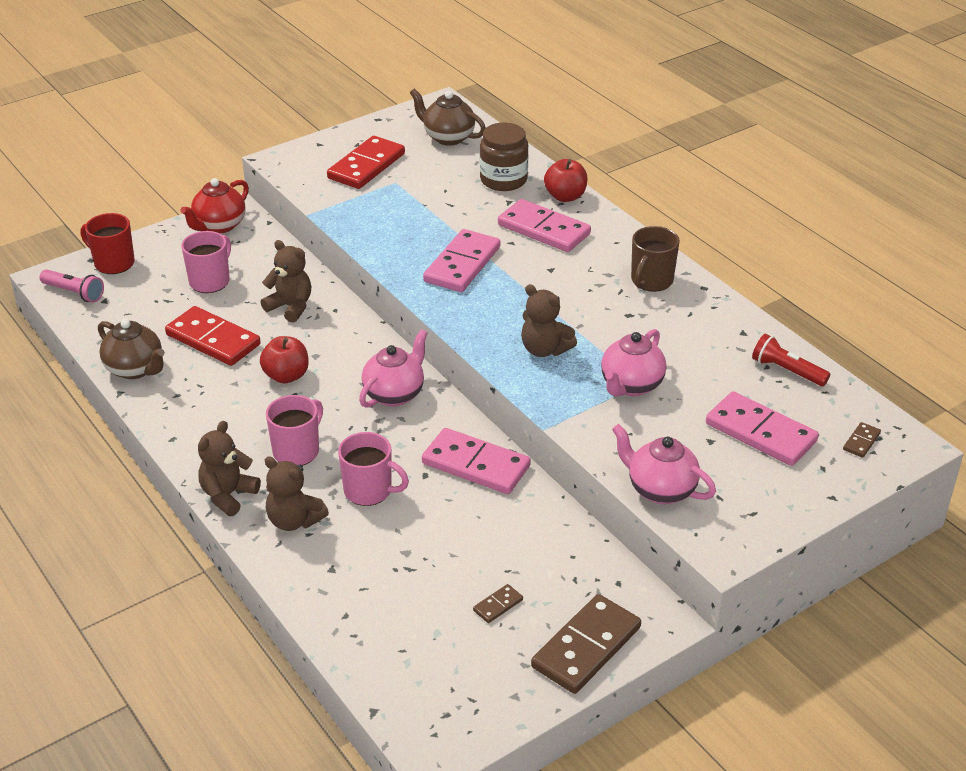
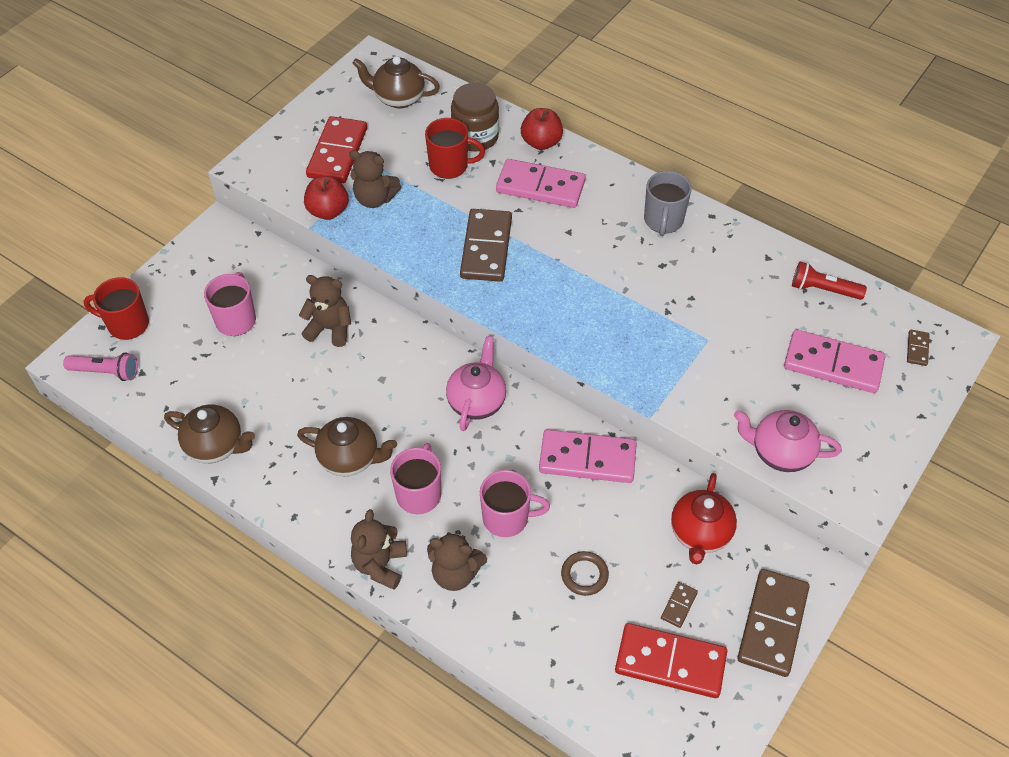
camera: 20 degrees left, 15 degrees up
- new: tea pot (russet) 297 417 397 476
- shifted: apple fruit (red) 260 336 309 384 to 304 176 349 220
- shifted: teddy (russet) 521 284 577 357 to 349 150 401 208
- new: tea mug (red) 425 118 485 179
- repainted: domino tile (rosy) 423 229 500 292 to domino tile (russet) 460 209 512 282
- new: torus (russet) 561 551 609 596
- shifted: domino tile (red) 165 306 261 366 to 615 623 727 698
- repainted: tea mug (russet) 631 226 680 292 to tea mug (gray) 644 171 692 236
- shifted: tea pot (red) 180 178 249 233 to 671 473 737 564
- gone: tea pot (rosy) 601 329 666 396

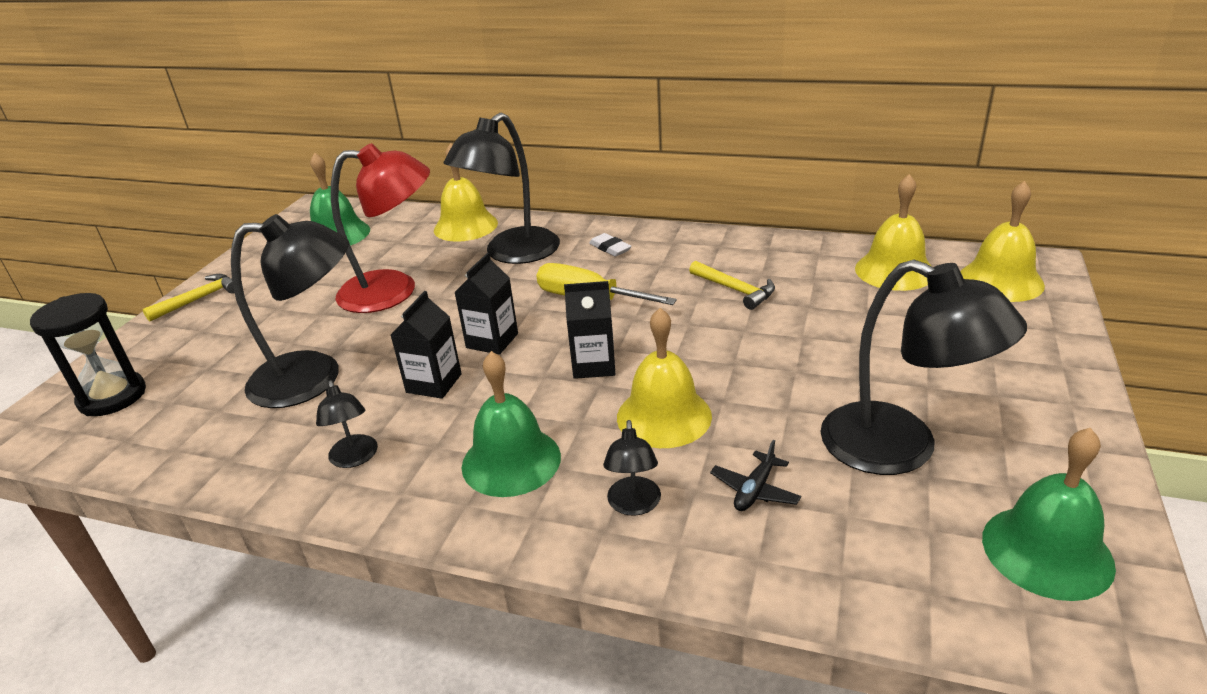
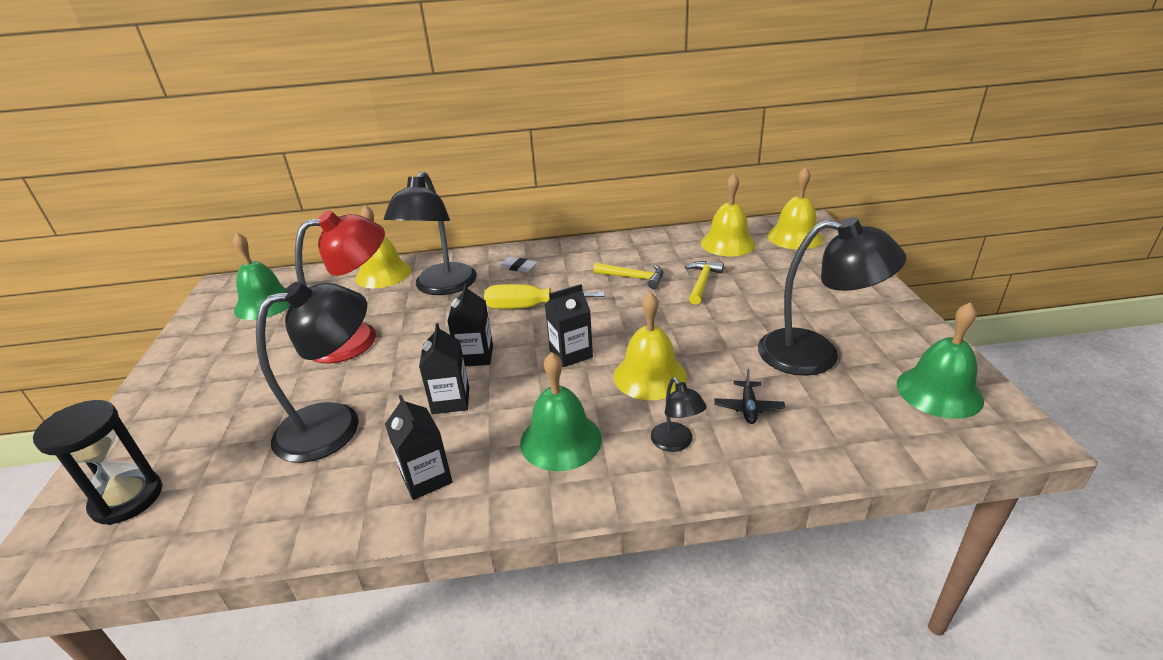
camera: 25 degrees left, 0 degrees up
- swapped: reading lamp (jet-black) 316 380 378 468 to milk carton (jet-black) 385 395 453 500
- shifted: claw hammer (yellow) 143 274 235 322 to 685 261 724 305

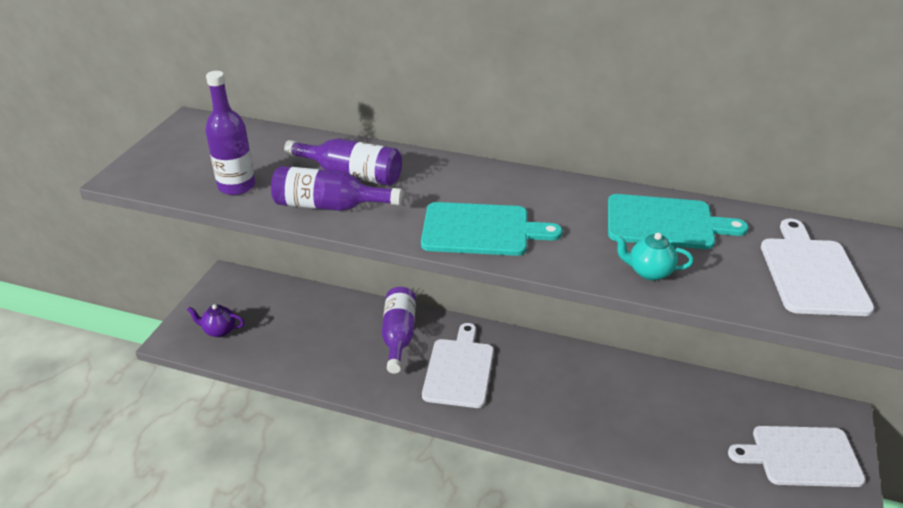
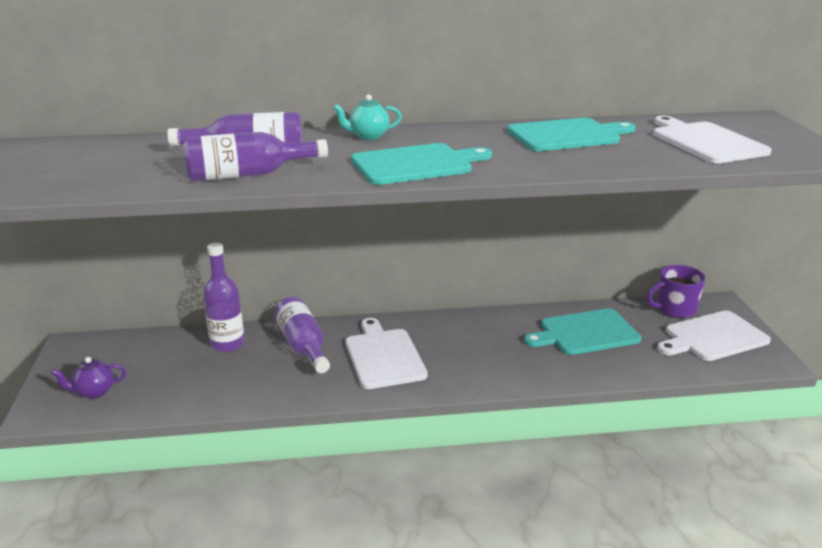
camera: 25 degrees left, 10 degrees down
- shifted: drink bottle (royal purple) 205 71 255 195 to 203 243 244 352
- shifted: tea pot (teal) 614 233 694 281 to 333 94 402 140
- new: bread board (teal) 524 308 641 355
- new: tea mug (royal purple) 647 265 705 319

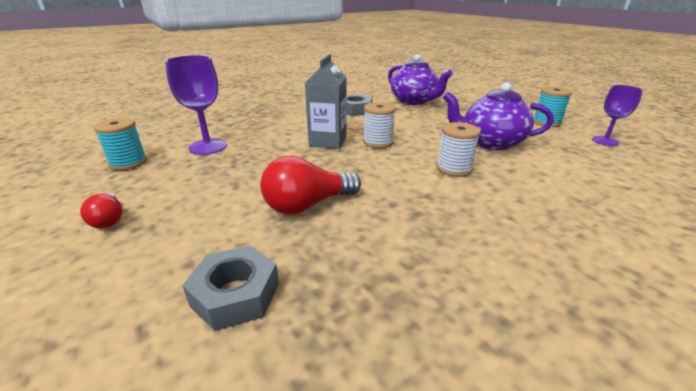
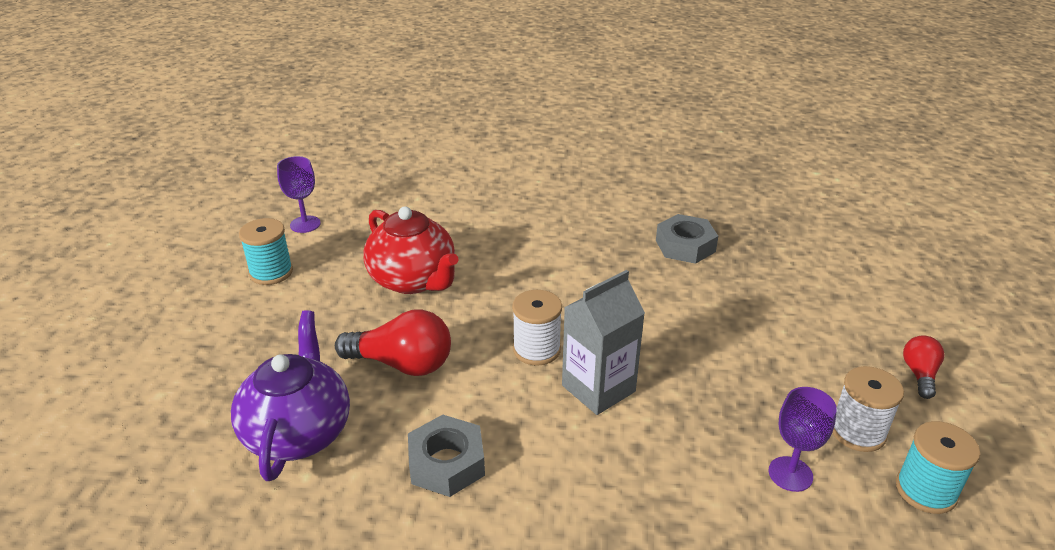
camera: 140 degrees left, 5 degrees up
- shifted: lightbulb (red) 260 156 361 214 to 335 310 451 376
- repainted: tea pot (royal purple) 443 82 554 150 to tea pot (red) 364 206 459 294
- shifted: hex nut (gray) 182 245 279 331 to 656 214 718 264
- scaled: chalice (royal purple) 165 55 227 155 = 769 387 837 492 x0.65
- shifted: spool (pure white) 436 122 481 177 to 832 366 904 452

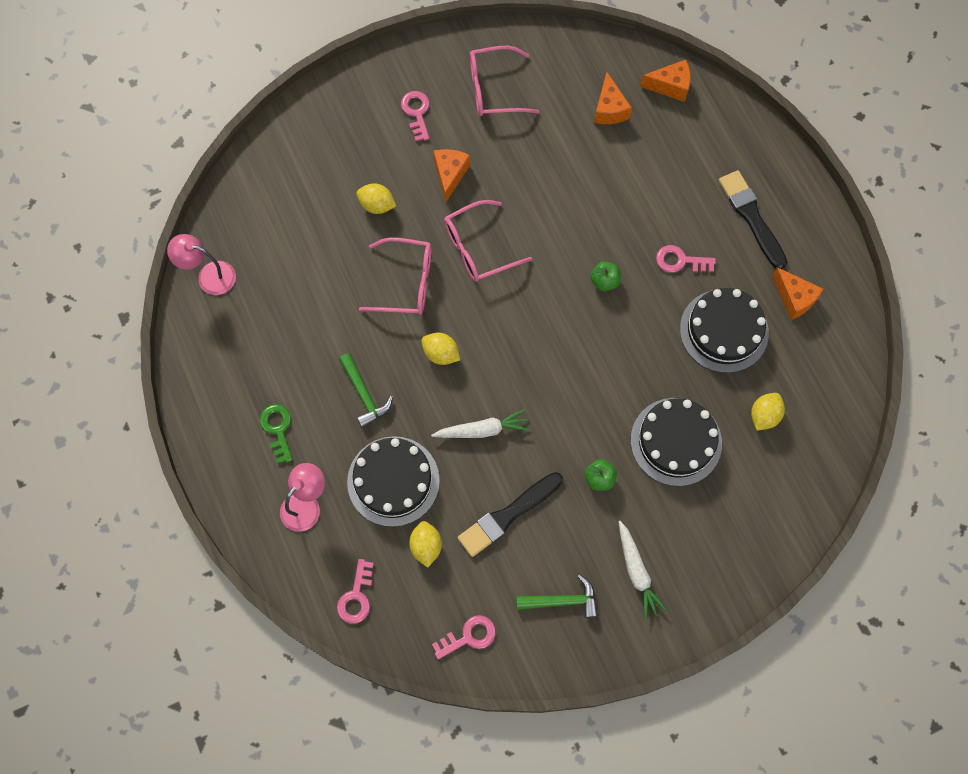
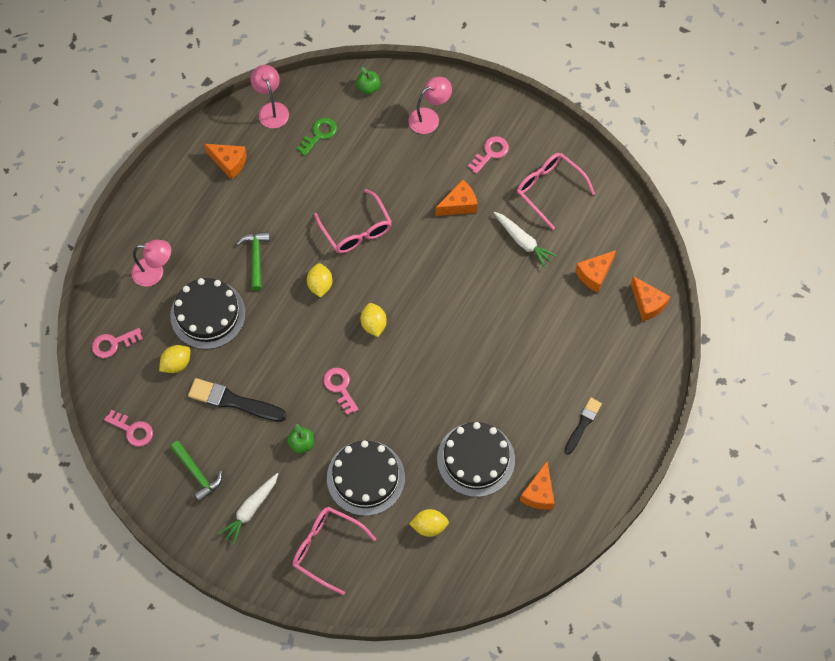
camera: 55 degrees right, 5 degrees down
- new: cheese wedge (orange) 204 144 247 180
- rotated: claw hammer (emerald) 339 353 393 428 = 236 231 270 291 150 degrees clockwise
- shifted: glasses (rosy) 444 200 532 282 to 292 507 376 595
- shifted: key (emerald) 260 404 292 464 to 297 118 337 156
- shifted: key (rosy) 656 245 716 273 to 323 368 359 415
- shifted: apple fruit (emerald) 591 261 621 291 to 356 67 381 94
- shifted: citrus fruit (yellow) 356 184 396 214 to 361 303 387 337
- new: reading lamp (rosy) 408 77 452 134
- shifted: root vegetable (pure white) 431 409 530 438 to 494 212 557 268
- scaled: paint brush (jet-black) 718 170 787 269 = 565 398 602 454 x0.63

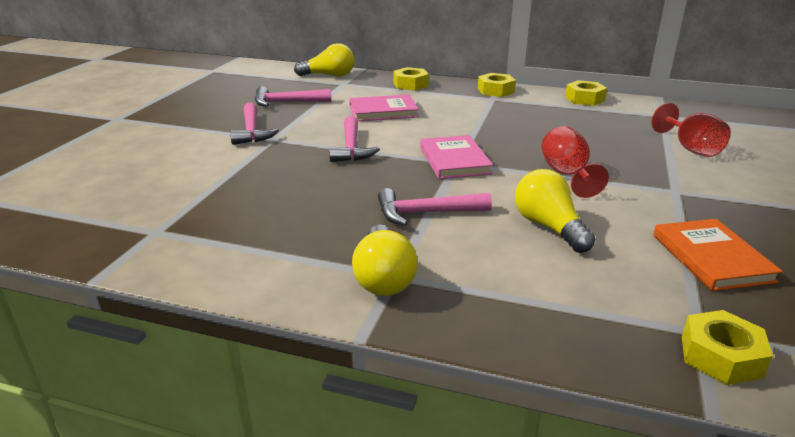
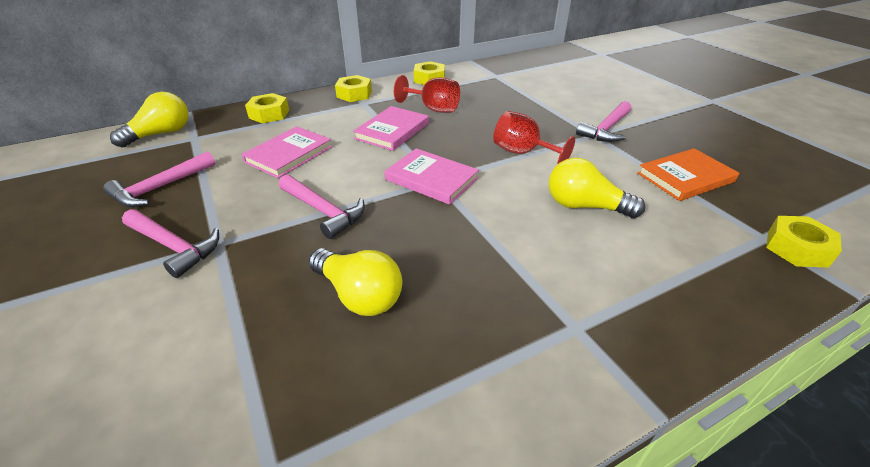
camera: 45 degrees left, 10 degrees up
- shifted: lightbulb (yellow) 352 224 418 296 to 309 248 402 316
- new: hardback (rosy) 353 106 429 151
- shifted: chalice (red) 651 103 731 157 to 394 75 460 113
- shifted: claw hammer (rosy) 378 188 492 226 to 576 101 631 142
- rotated: hardback (orange) 653 219 783 291 = 637 148 739 201 60 degrees counterclockwise

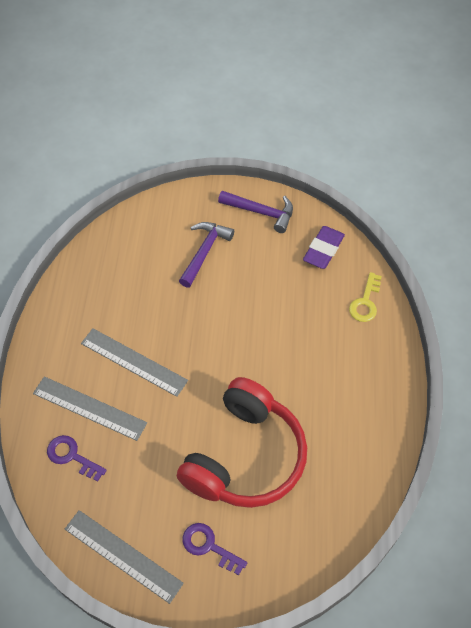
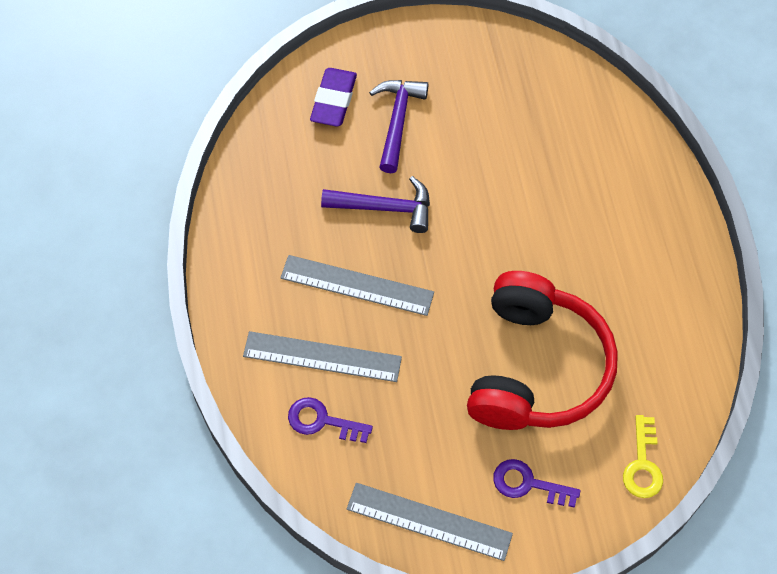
camera: 15 degrees left, 5 degrees up
- shifted: eraser (royal purple) 303 226 345 269 to 310 68 357 127
- shifted: claw hammer (royal purple) 218 191 293 233 to 321 176 430 233
- shifted: key (yellow) 349 272 382 322 to 623 415 663 498

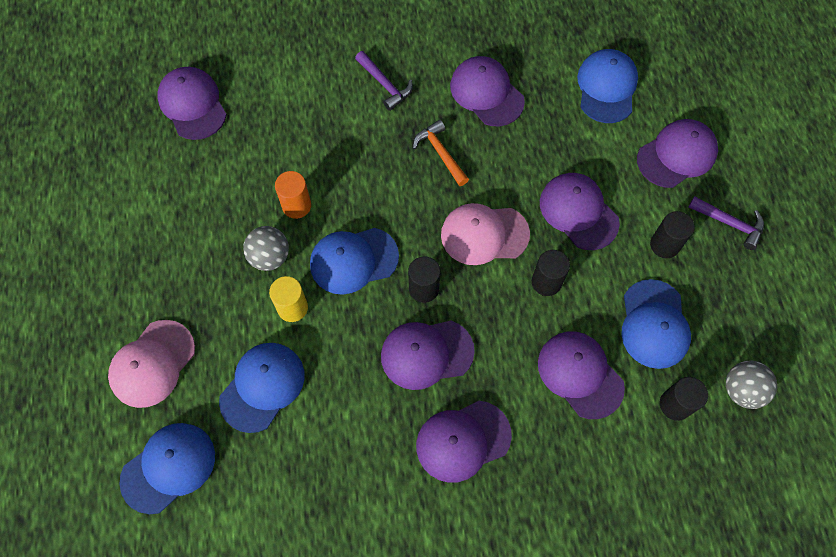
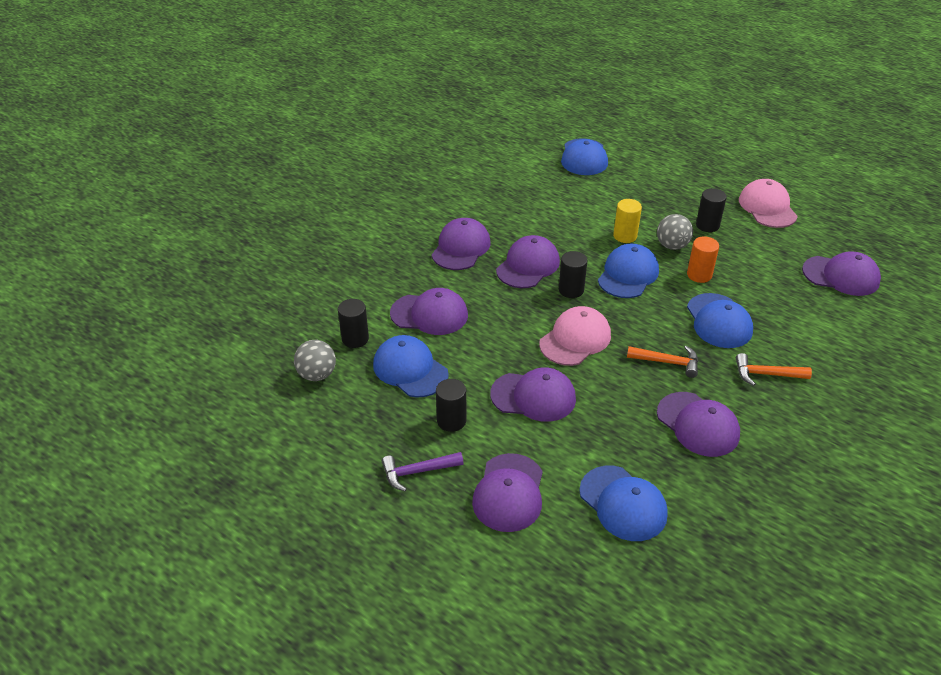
camera: 135 degrees right, 25 degrees down
- rotated: cap (royal purple) 450 56 525 126 = 657 392 740 457 45 degrees clockwise
- shifted: cap (blue) 219 343 305 433 to 687 293 753 348
- shifted: cylinder (jet-black) 532 250 570 296 to 696 188 727 232
- repainted: claw hammer (royal purple) 355 51 413 111 to claw hammer (orange) 736 353 812 386
- shifted: cap (rosy) 108 320 195 408 to 739 179 798 228

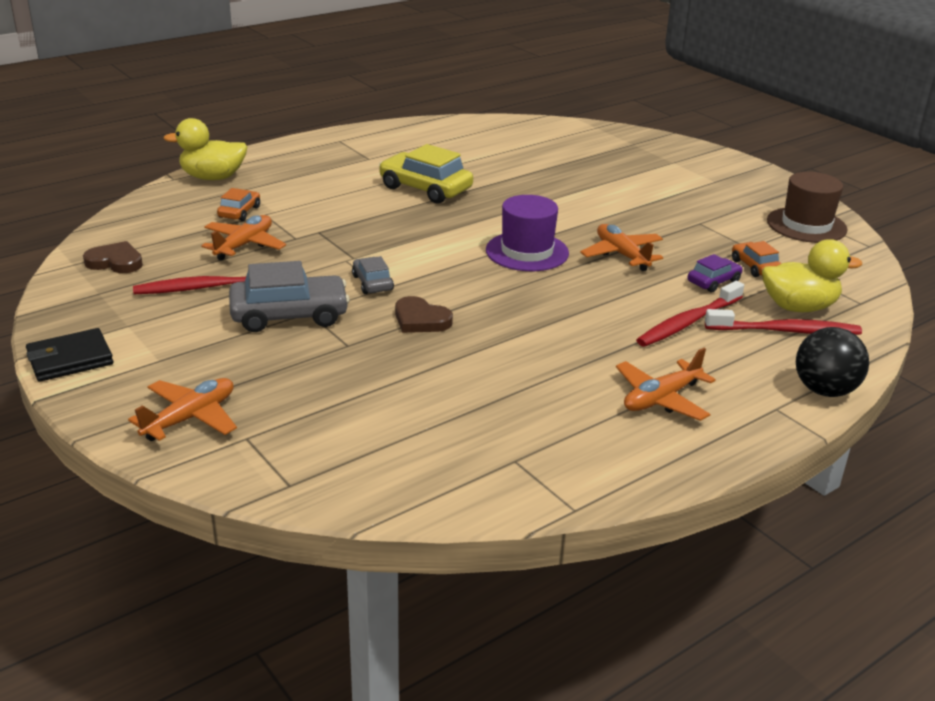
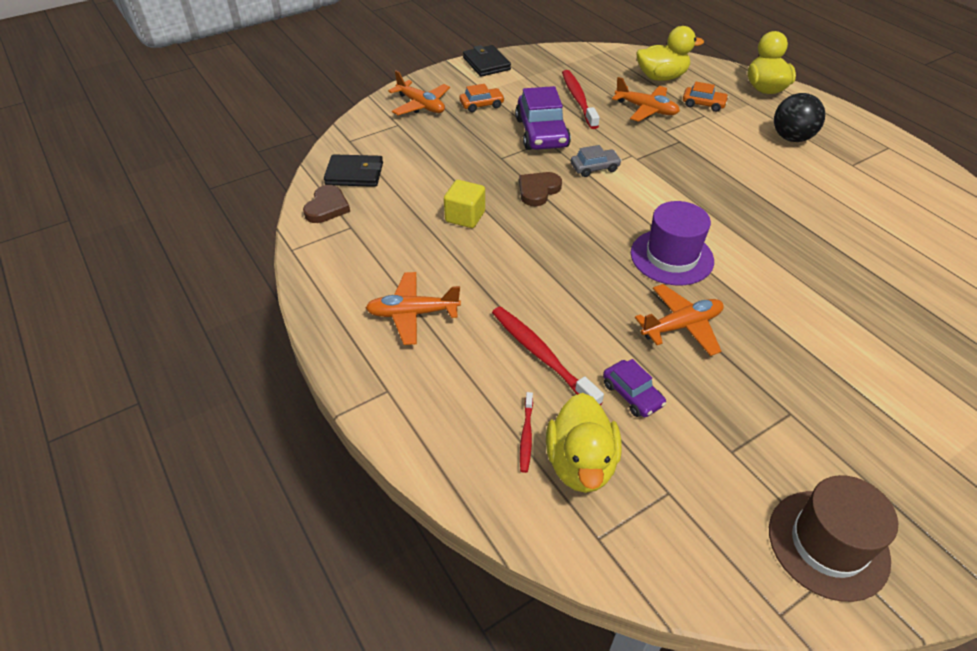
camera: 95 degrees right, 15 degrees up
- shifted: heart (russet) 83 241 143 273 to 303 185 350 223
- new: wallet (jet-black) 324 154 383 187
- rotated: toy plane (orange) 616 348 716 421 = 366 272 461 345 60 degrees counterclockwise
- new: solid cube (yellow) 444 180 485 228
- shifted: automobile (orange) 732 241 782 277 to 460 84 505 112
- repainted: automobile (gray) 229 261 350 332 to automobile (royal purple) 515 86 571 150
- scaled: dental brush (red) 705 309 862 335 = 520 392 533 473 x0.52
- new: duck (yellow) 636 26 704 81
- shifted: play ball (jet-black) 796 327 869 397 to 774 93 825 142
- gone: automobile (yellow) 379 144 473 204

